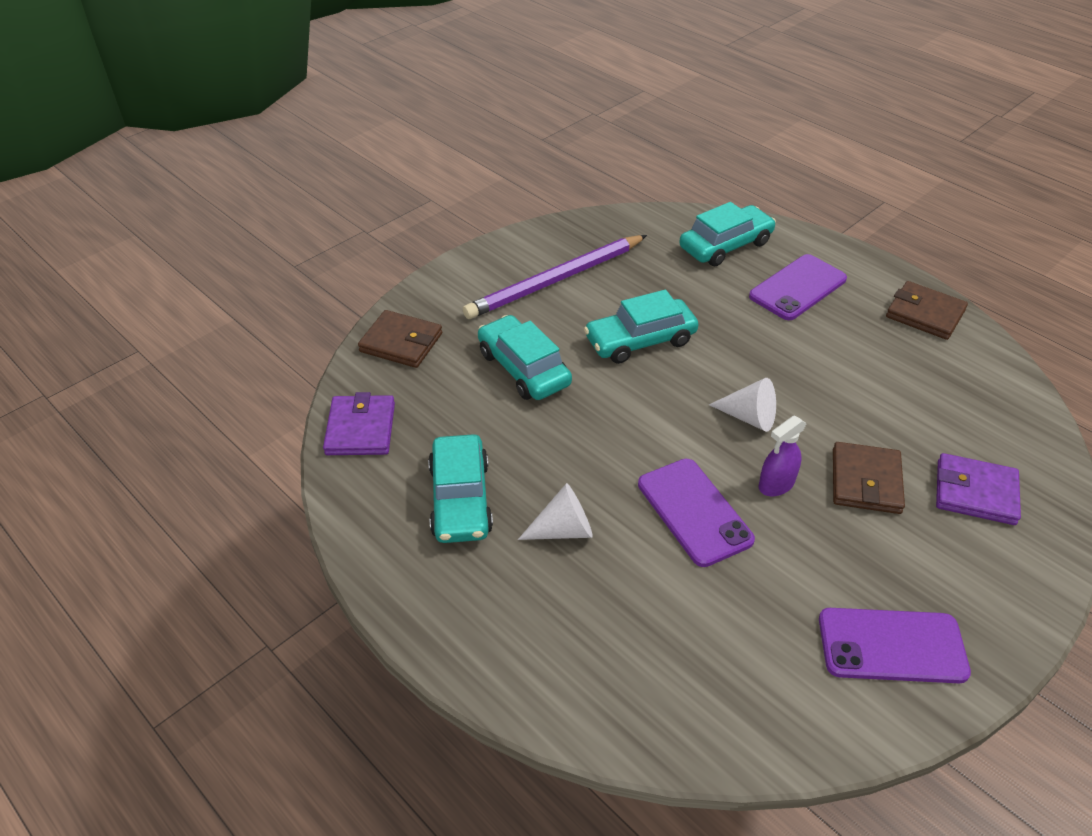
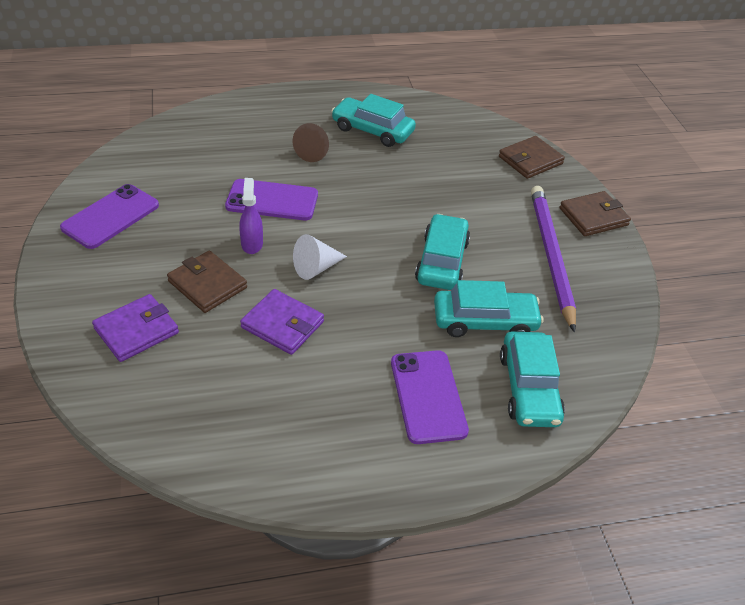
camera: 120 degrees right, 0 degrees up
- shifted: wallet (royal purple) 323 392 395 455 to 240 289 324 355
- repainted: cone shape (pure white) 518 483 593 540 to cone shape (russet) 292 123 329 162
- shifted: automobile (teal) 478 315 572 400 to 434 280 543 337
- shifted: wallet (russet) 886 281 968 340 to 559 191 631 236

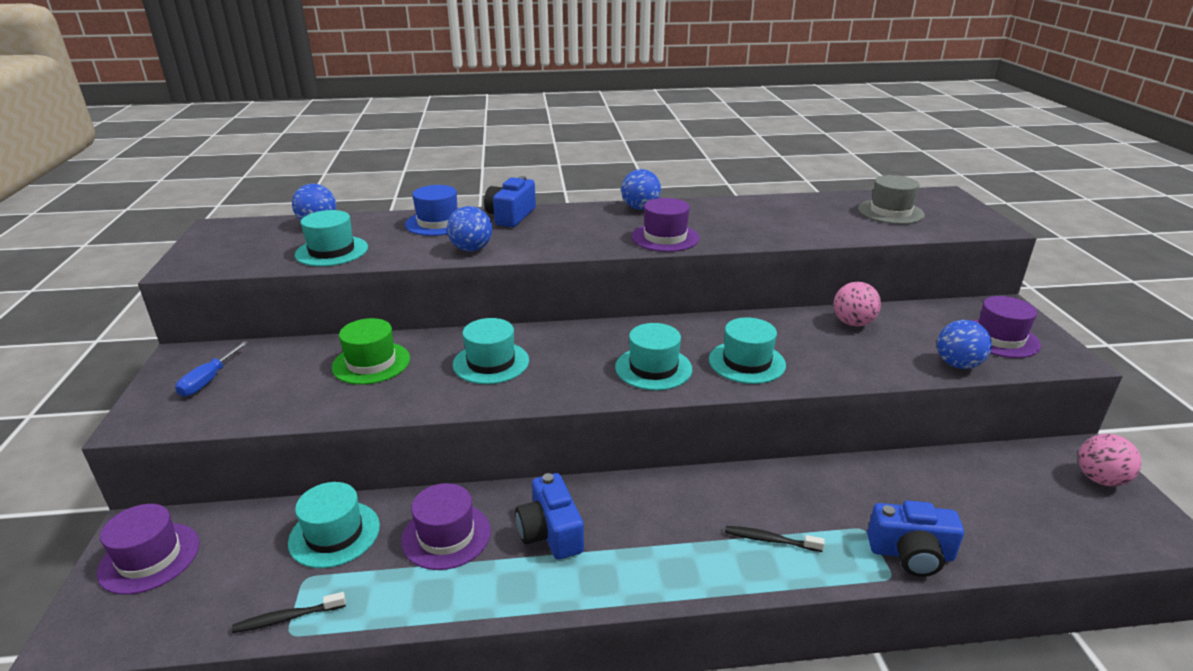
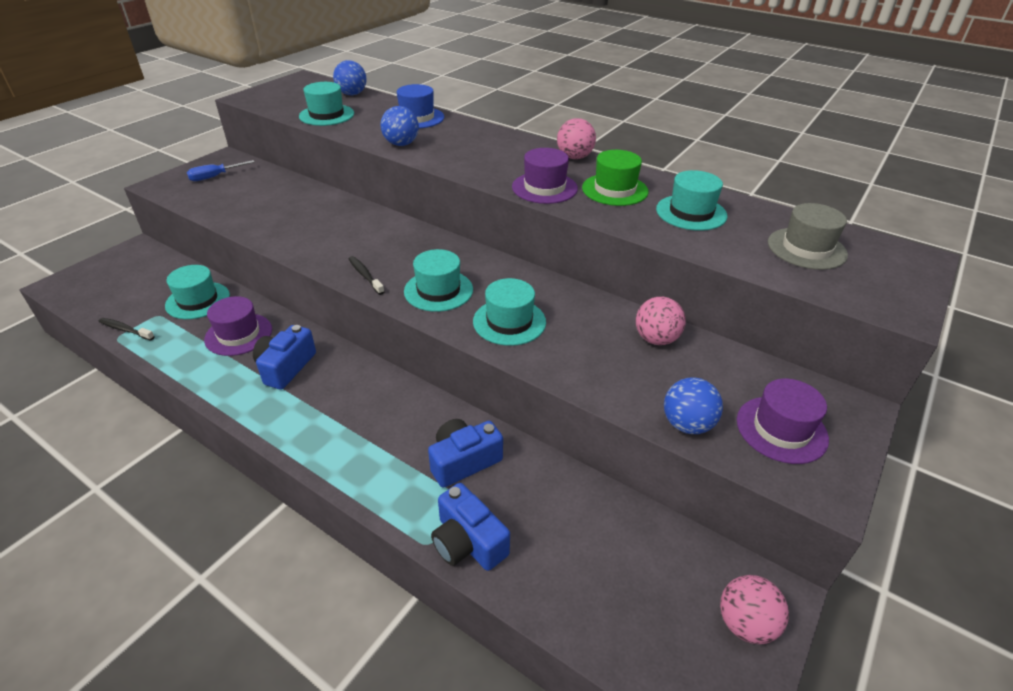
camera: 40 degrees right, 10 degrees up
- shifted: dental brush (jet-black) 725 526 825 552 to 349 256 384 295
- shifted: camera (blue) 484 176 536 227 to 428 419 503 488
- repainted: play ball (blue) 621 169 661 210 to play ball (rosy) 557 118 596 159
- shifted: tall hat (emerald) 332 318 410 385 to 582 150 649 206
- shifted: tall hat (teal) 453 318 529 384 to 656 170 727 231
- gone: tall hat (royal purple) 97 504 200 595

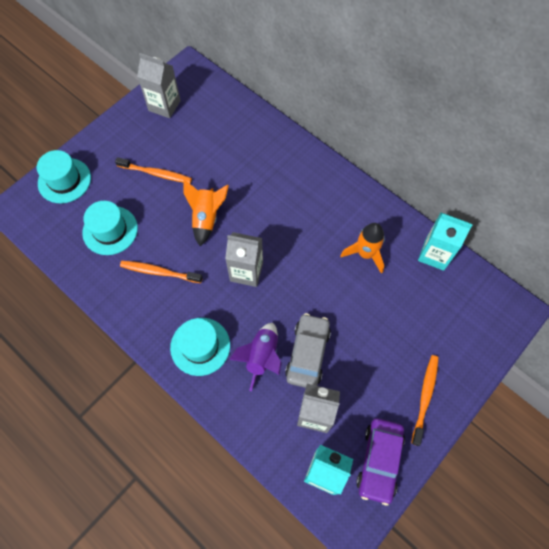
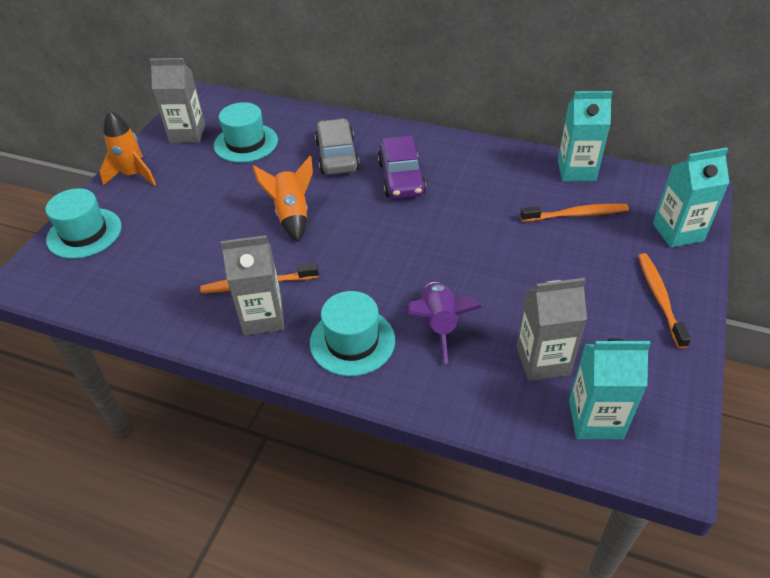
camera: 20 degrees left, 20 degrees down
- shifted: spaceship (orange) 340 223 385 274 to 99 111 156 186
- shifted: tall hat (teal) 82 201 138 255 to 214 102 278 163
- shifted: milk carton (gray) 225 232 263 287 to 221 235 284 336
- shifted: automobile (gray) 285 313 331 388 to 315 119 360 175
- shifted: automobile (royal purple) 356 418 405 506 to 378 136 426 199
- shifted: dental brush (orange) 115 157 192 183 to 520 204 629 222
- new: milk carton (teal) 653 148 729 248

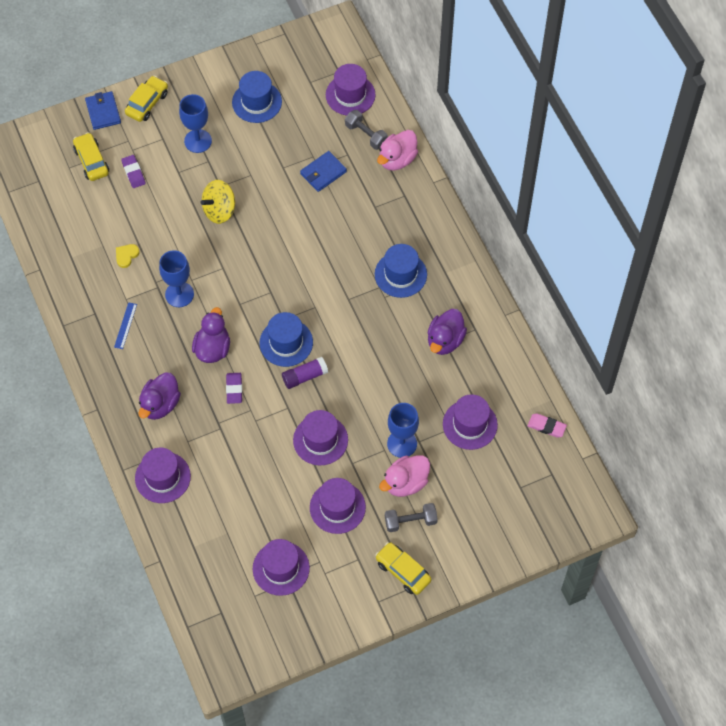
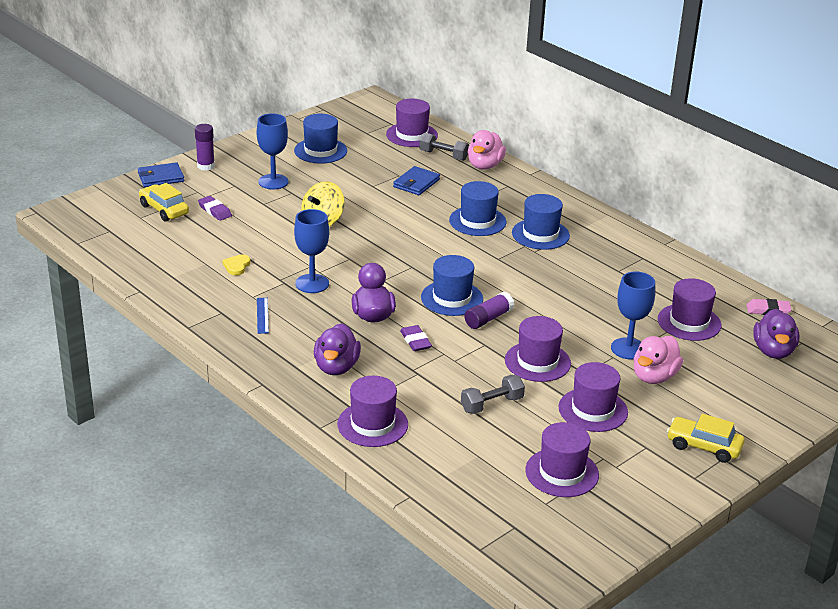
camera: 20 degrees left, 30 degrees down
- rotated: wallet (blue) 85 91 121 130 = 138 162 184 187 75 degrees counterclockwise
- swapped: automobile (yellow) 125 75 168 122 to stick of glue (royal purple) 195 124 215 171
- new: tall hat (blue) 449 181 506 236
- shifted: dumbbell (gray) 385 503 438 532 to 461 375 525 414
- shifted: duck (royal purple) 428 309 467 355 to 753 309 799 359

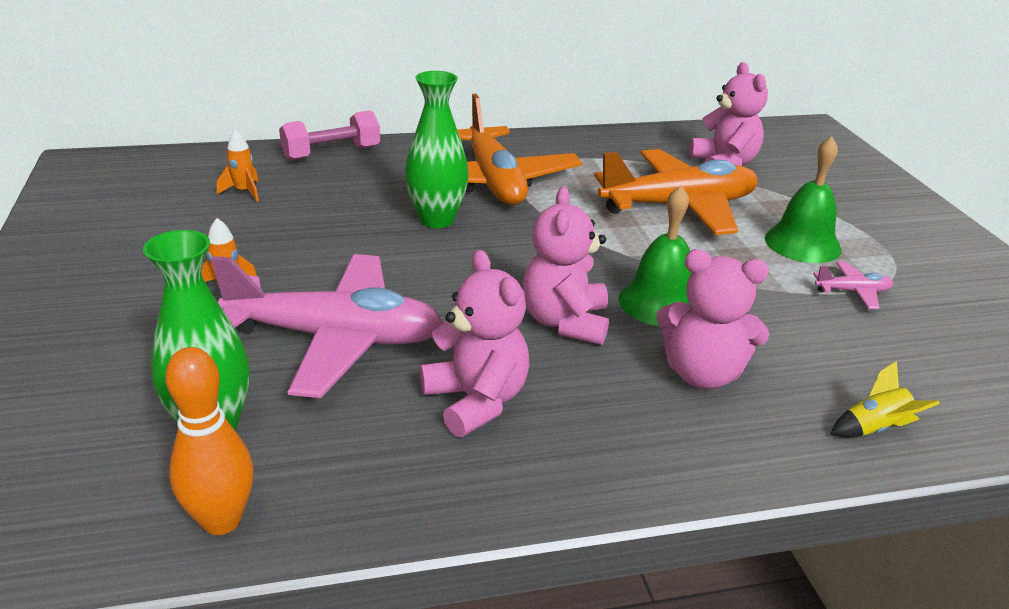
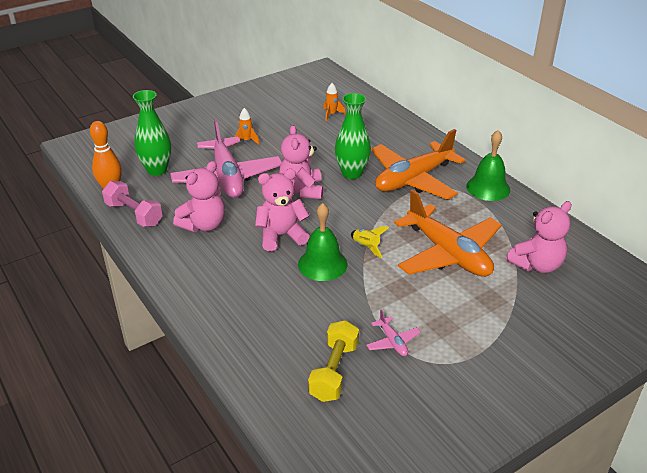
camera: 70 degrees right, 5 degrees up
- shifted: dumbbell (rosy) 279 110 380 161 to 102 181 162 227
- shifted: teddy (rosy) 656 249 769 389 to 279 125 323 199
- new: dumbbell (yellow) 308 320 359 402
- shifted: spaceship (yellow) 830 361 940 438 to 351 226 389 258
- shifted: school bell (emerald) 765 137 842 263 to 466 130 510 201

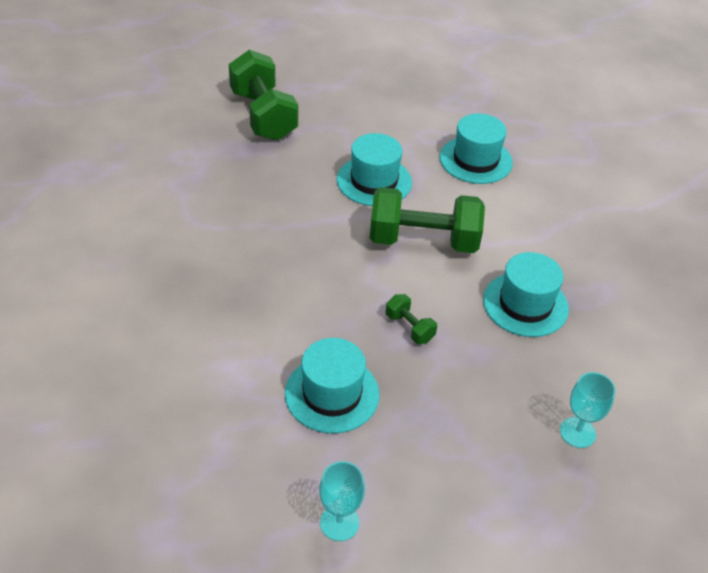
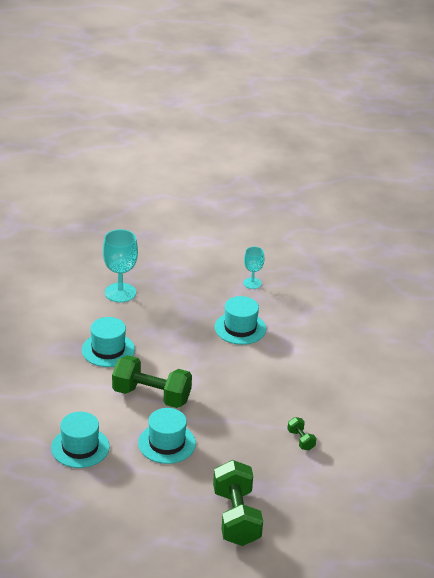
camera: 165 degrees left, 10 degrees down
- scaled: chalice (teal) 560 372 616 448 = 103 229 138 302 x1.68
- shifted: dumbbell (emerald) 386 294 437 344 to 287 417 316 450

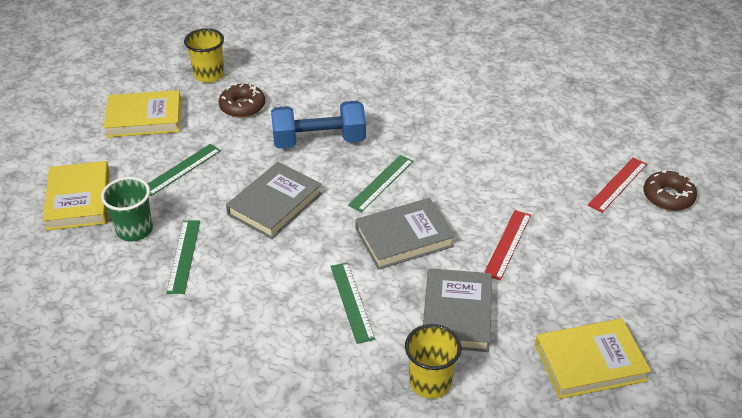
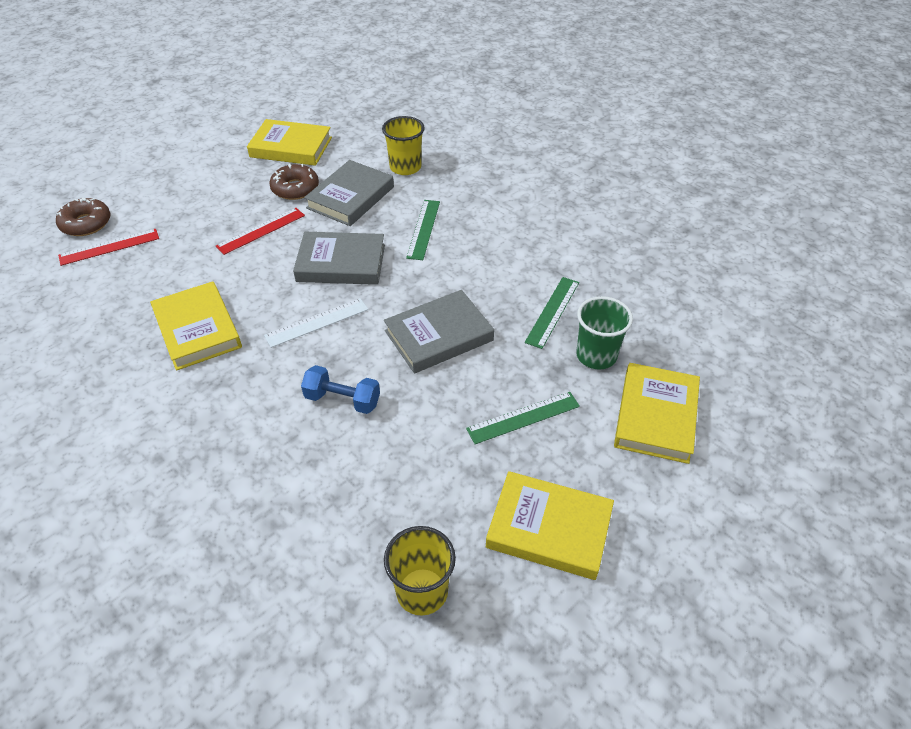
camera: 155 degrees left, 5 degrees up
- new: hardback (yellow) 150 281 242 371
- repainted: ruler (emerald) 348 155 413 212 to ruler (pure white) 264 298 368 348
- shifted: donut (russet) 219 83 265 118 to 269 164 319 200
- scaled: dumbbell (blue) 271 101 366 149 = 301 365 380 414 x0.61

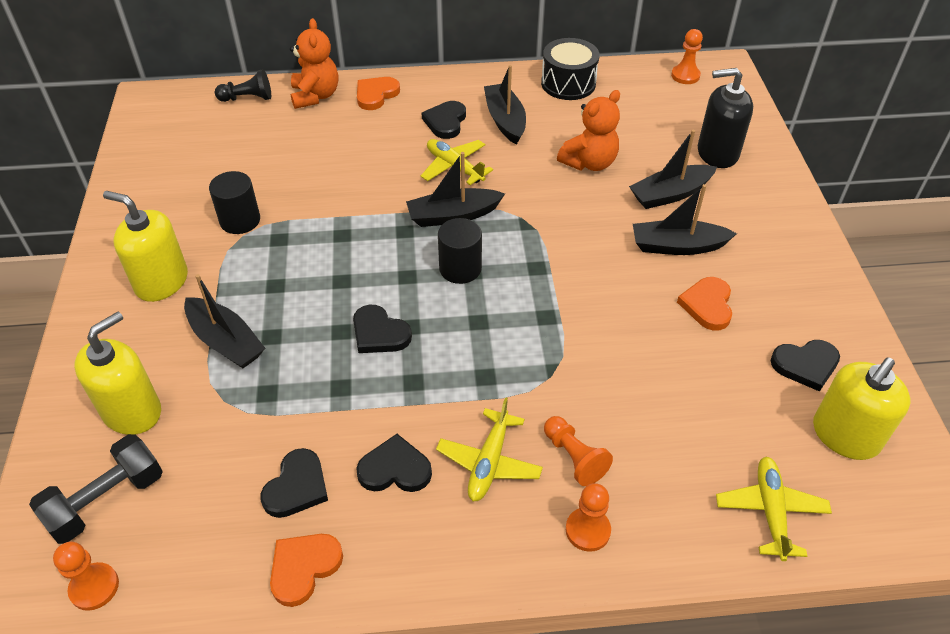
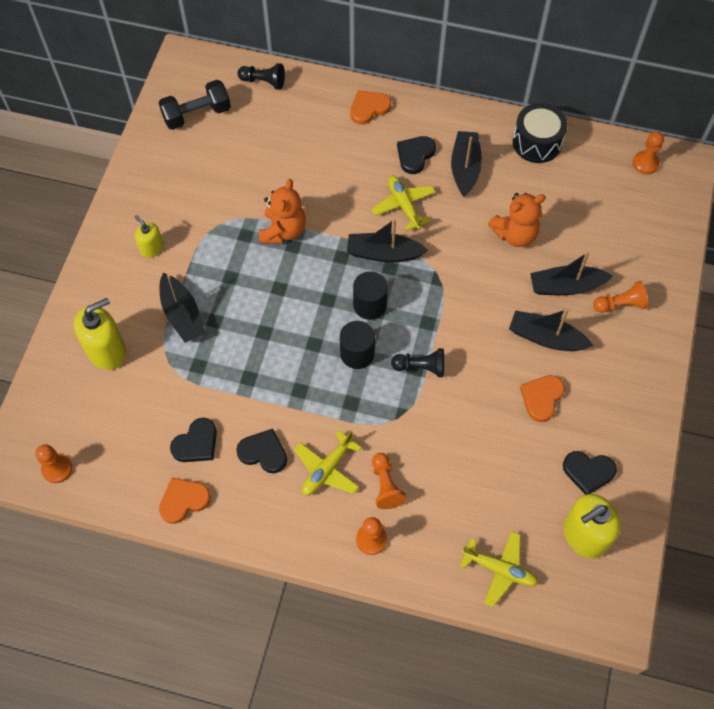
camera: 20 degrees right, 15 degrees up
- scaled: soap pump (yellow) 103 191 188 302 = 135 215 163 258 x0.56
- shifted: dumbbell (jet-black) 29 434 163 544 to 158 80 231 130
- shifted: teddy (orange) 290 18 338 109 to 259 179 306 244
- shifted: cylinder (jet-black) 209 171 260 234 to 340 321 375 369
- new: chess pawn (jet-black) 391 348 444 377
- rotated: toy plane (yellow) 716 457 832 561 = 460 531 539 607 90 degrees clockwise
- new: chess pawn (orange) 593 281 648 313
- gone: heart (jet-black) 353 305 412 353
- gone: soap pump (jet-black) 698 68 753 168

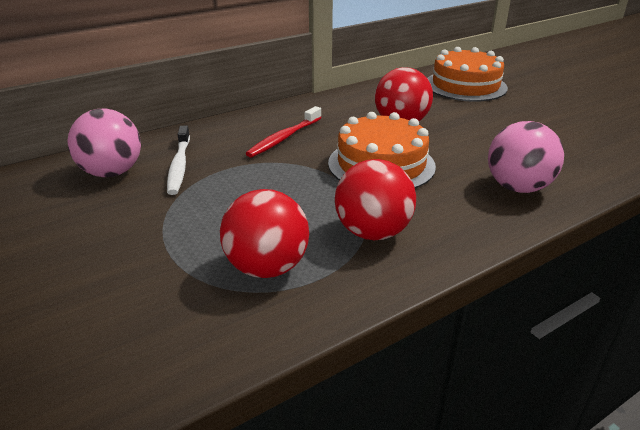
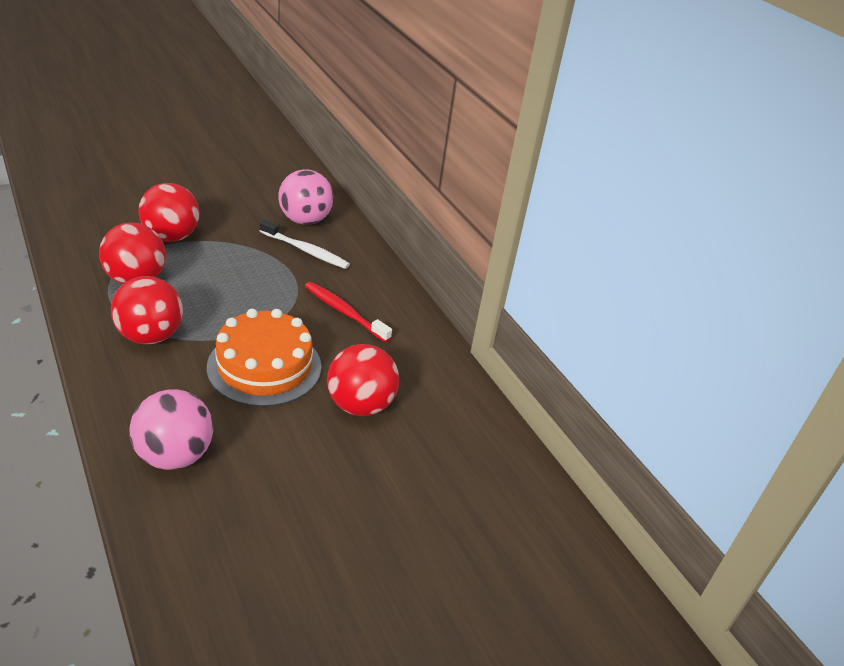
camera: 90 degrees right, 5 degrees up
- new: play ball (red) 138 183 200 242
- rotated: dental brush (pure white) 167 126 190 195 = 260 219 350 269 150 degrees counterclockwise
- gone: gateau (orange) 427 47 508 102

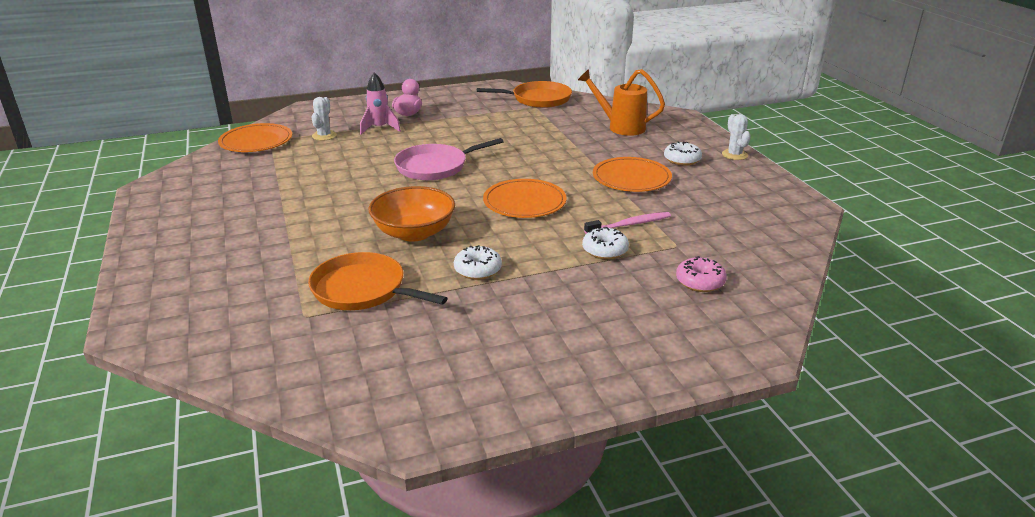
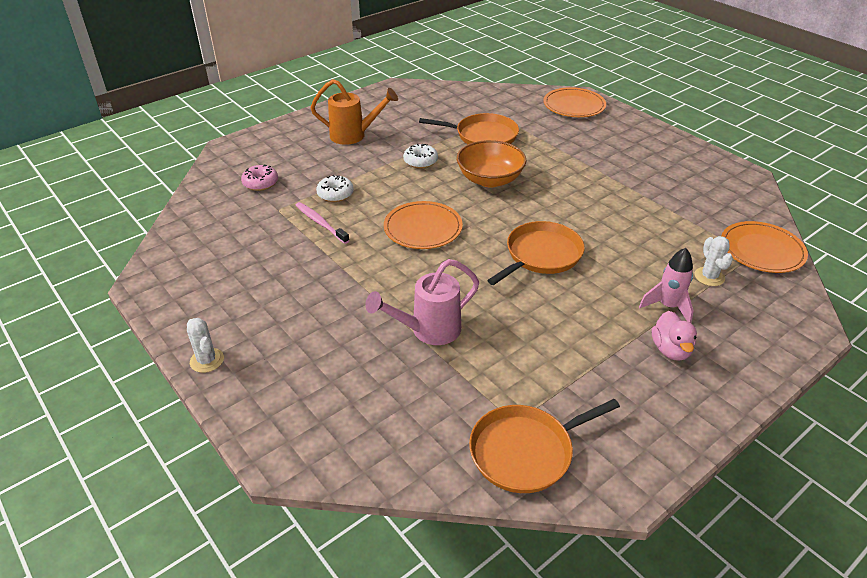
camera: 160 degrees right, 10 degrees up
- rotated: dental brush (rosy) 584 212 671 234 = 295 202 350 244 90 degrees clockwise
- shifted: watering pot (orange) 578 69 665 136 to 310 79 398 145
- new: watering pot (rosy) 365 259 479 345
- repainted: frying pan (rosy) 394 138 504 180 to frying pan (orange) 487 221 585 285
- shifted: flat dish (orange) 593 157 672 192 to 544 87 606 117
- gone: donut (pure white) 664 142 702 166

